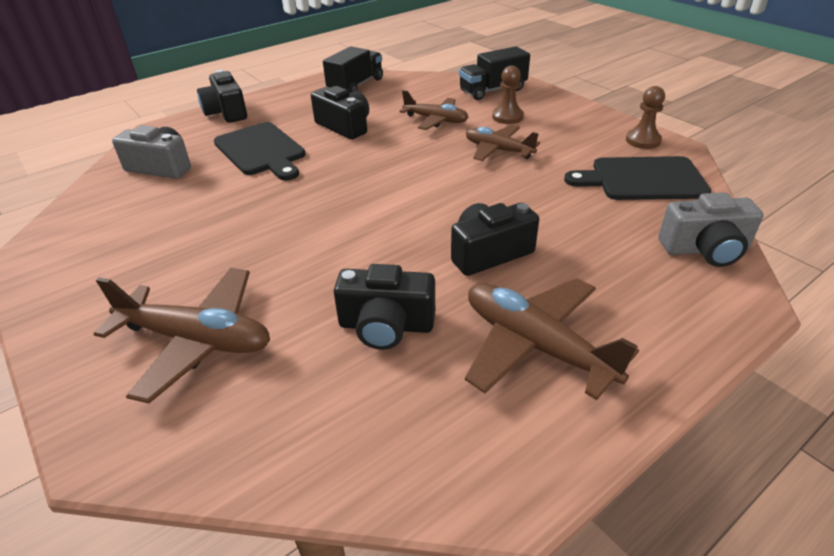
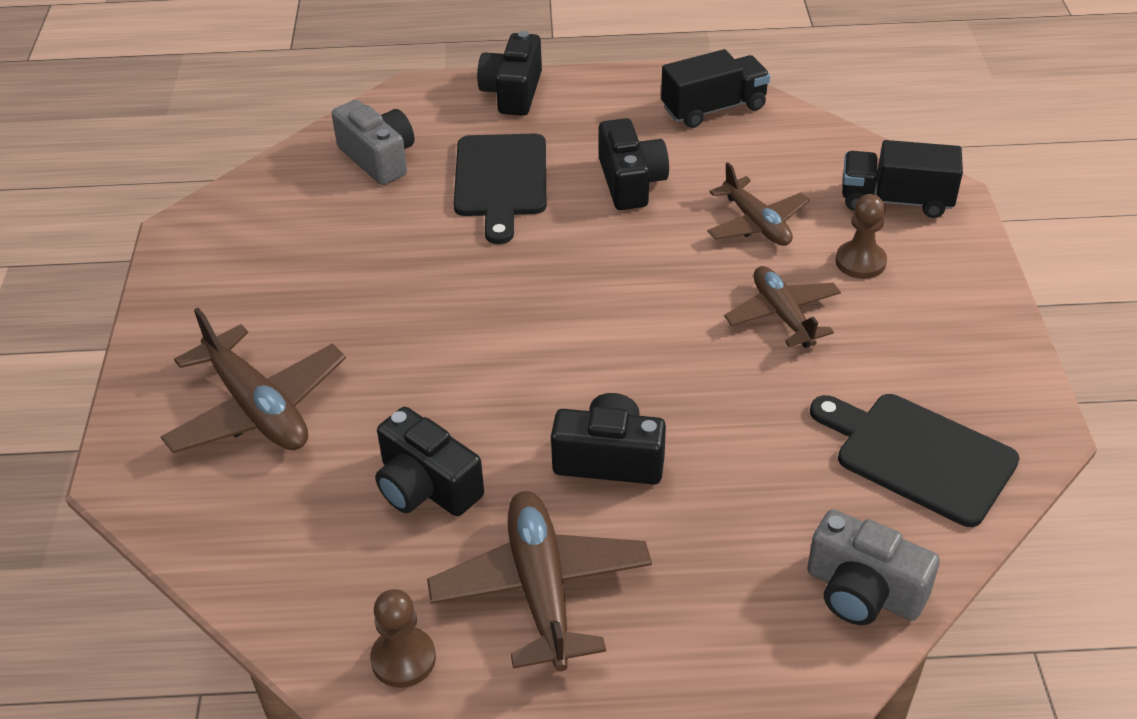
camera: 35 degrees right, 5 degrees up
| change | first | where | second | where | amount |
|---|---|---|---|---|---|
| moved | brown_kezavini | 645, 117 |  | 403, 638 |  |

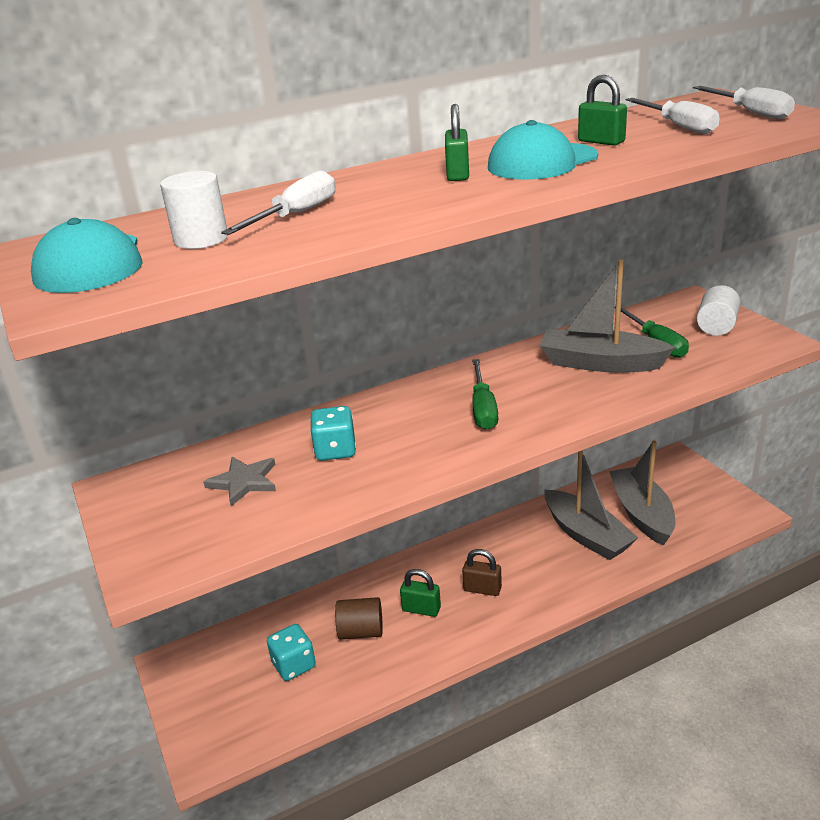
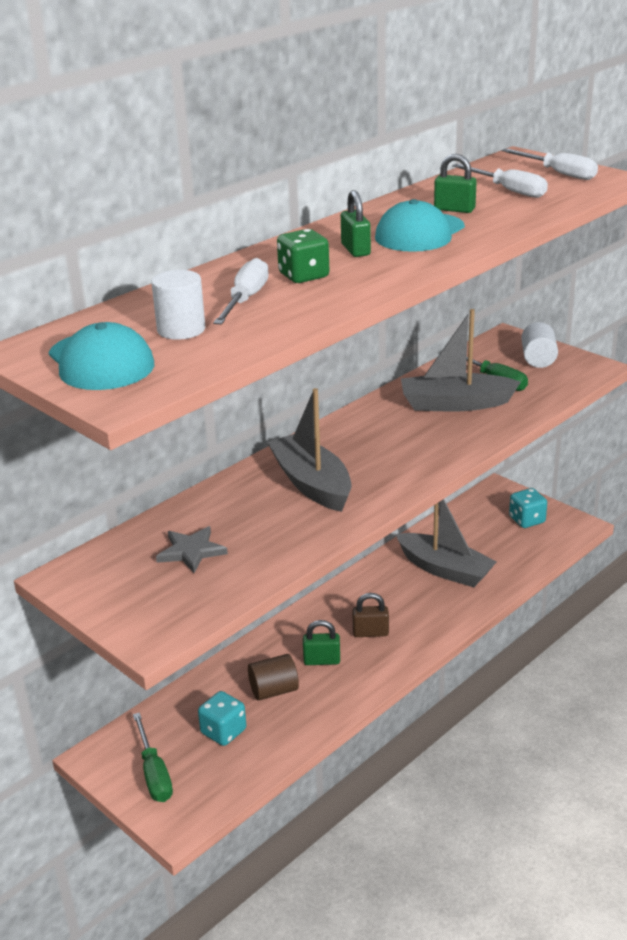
camera: 20 degrees left, 0 degrees up
| change | first | where | second | where | amount |
|---|---|---|---|---|---|
| added |  |  | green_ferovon | 303, 256 |  |
| moved | turquoise_ferovon | 333, 433 |  | 528, 508 |  |
| moved | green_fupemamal | 485, 394 |  | 153, 757 |  |
| moved | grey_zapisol | 642, 493 |  | 309, 450 |  |

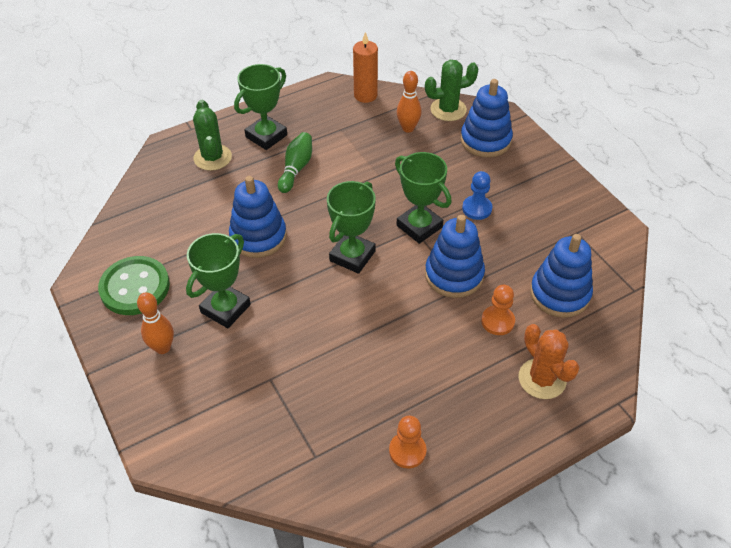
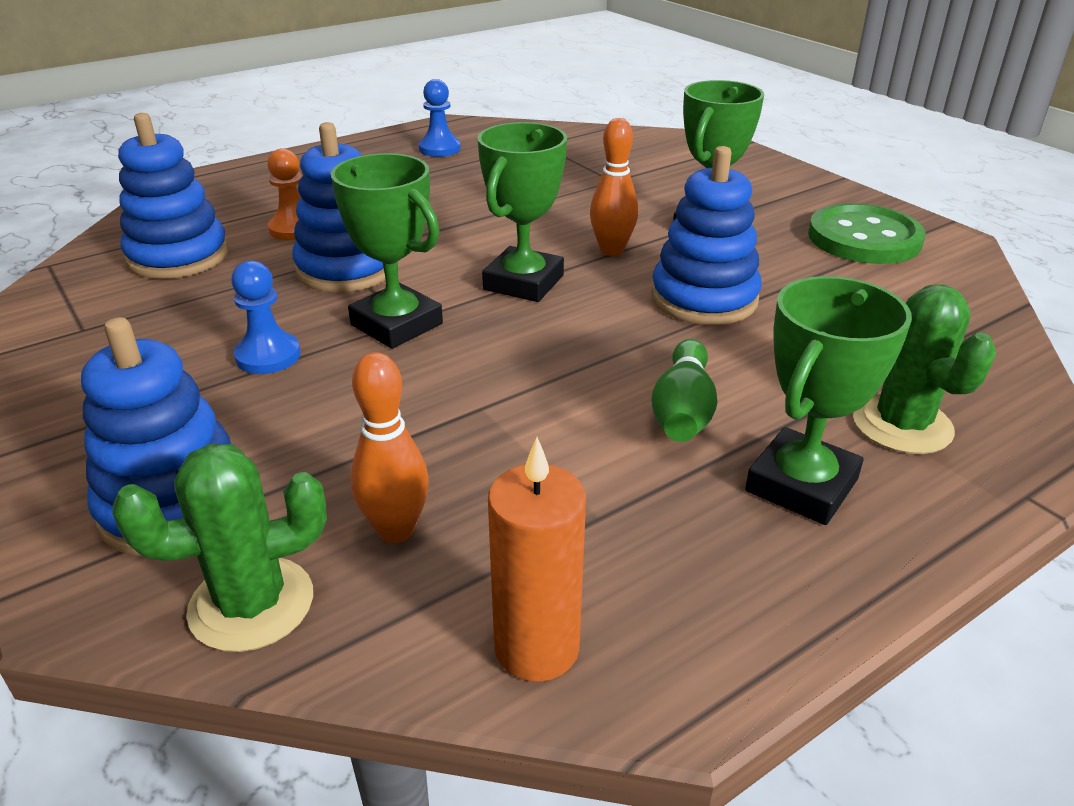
camera: 175 degrees right, 15 degrees down
| change | first | where | second | where | amount |
|---|---|---|---|---|---|
| removed | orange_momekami | 549, 361 |  |  |  |
| moved | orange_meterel | 155, 323 |  | 614, 187 |  |
| recoloured | orange_kezavini | 408, 442 | blue_kezavini | 440, 118 |  |

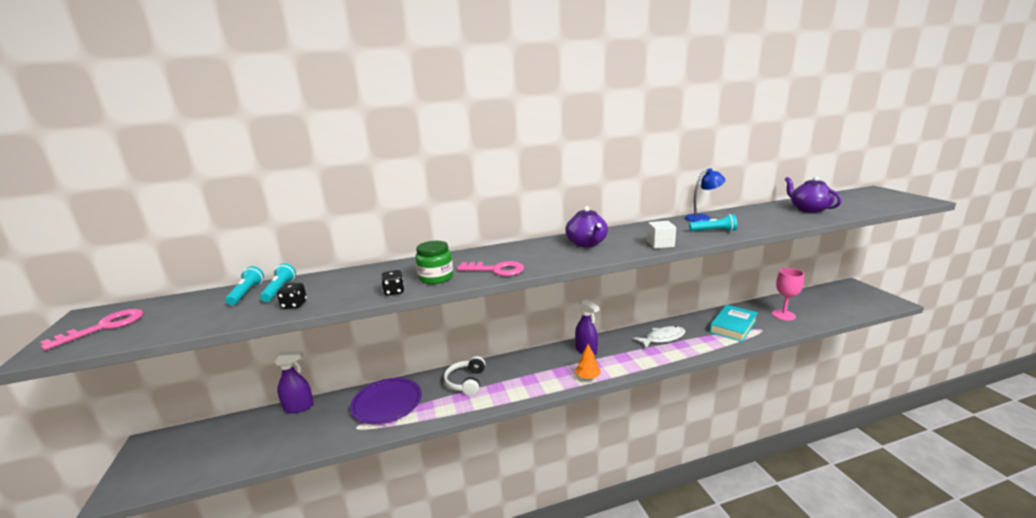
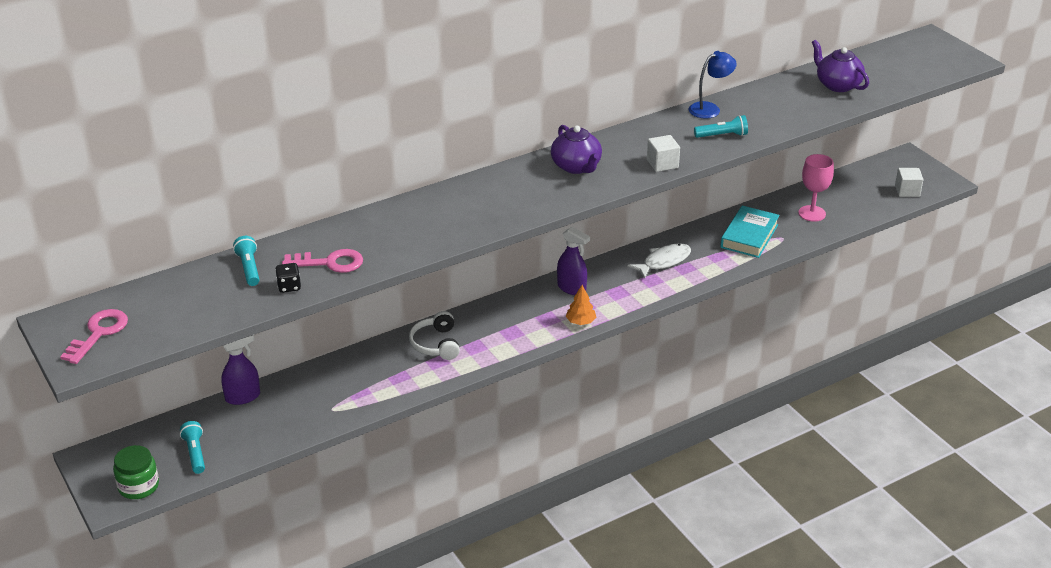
camera: 15 degrees left, 15 degrees up
| change | first | where | second | where | amount |
|---|---|---|---|---|---|
| removed | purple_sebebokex | 386, 401 |  |  |  |
| removed | black_ferovon | 392, 283 |  |  |  |
| added |  |  | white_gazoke | 909, 182 |  |
| moved | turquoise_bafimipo | 244, 285 |  | 192, 447 |  |
| moved | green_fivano | 434, 262 |  | 136, 472 |  |
| moved | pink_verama | 490, 268 |  | 322, 261 |  |

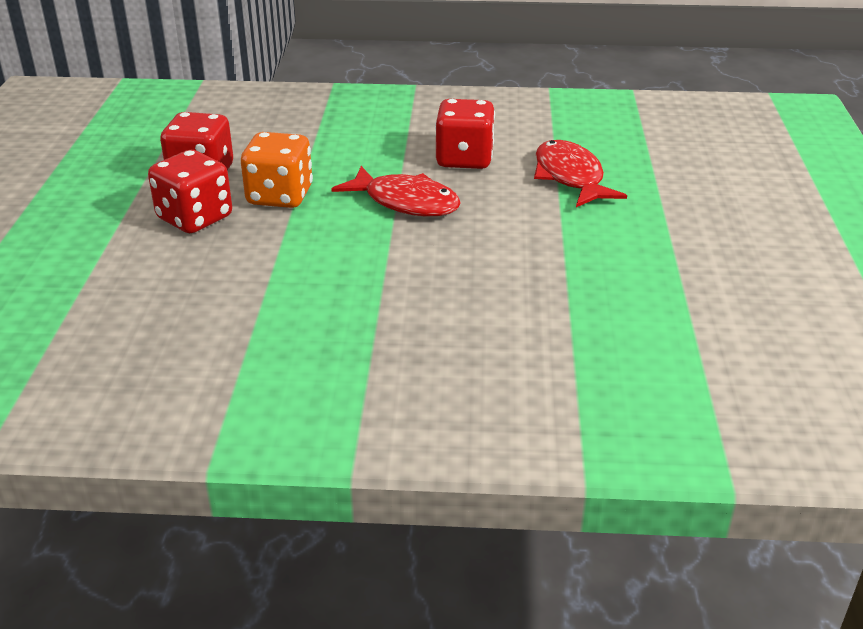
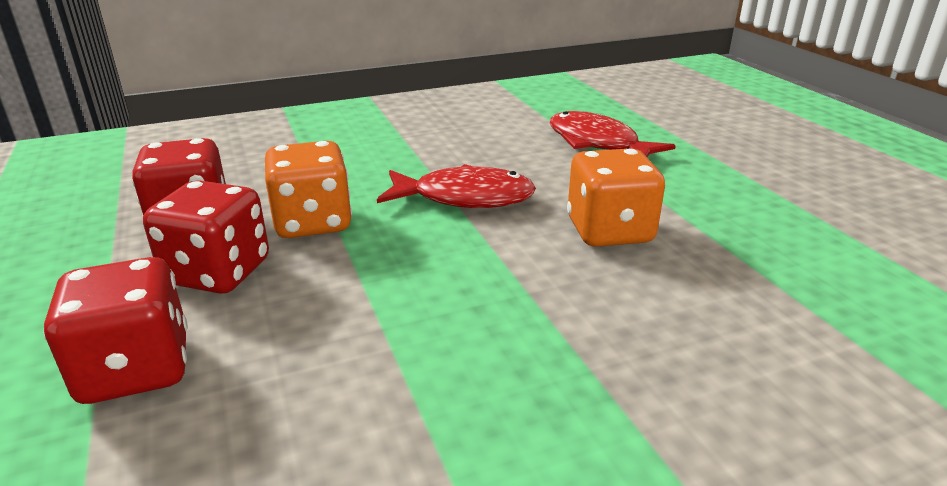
camera: 25 degrees left, 5 degrees down
| change | first | where | second | where | amount |
|---|---|---|---|---|---|
| added |  |  | orange_ferovon | 616, 197 |  |
| moved | red_ferovon | 465, 134 |  | 116, 330 |  |

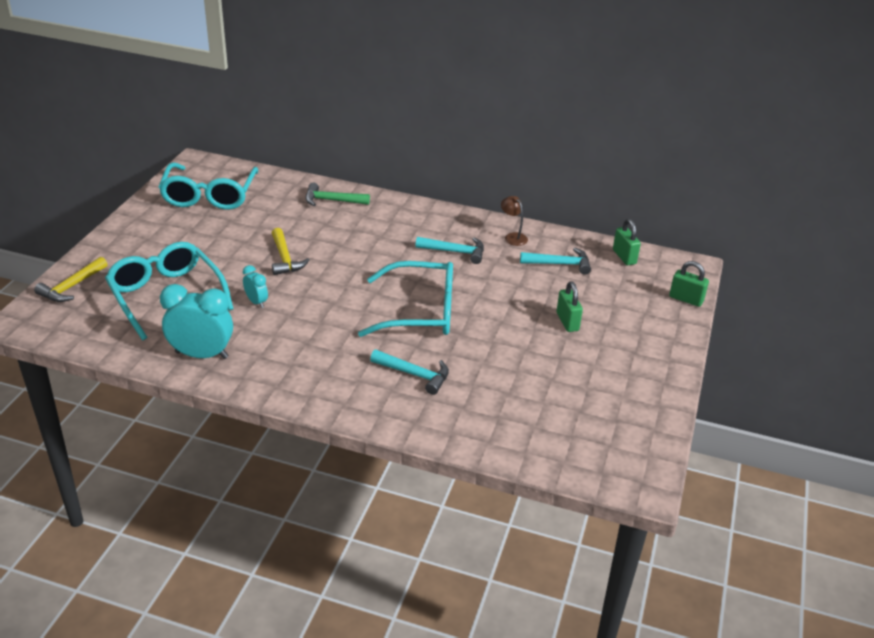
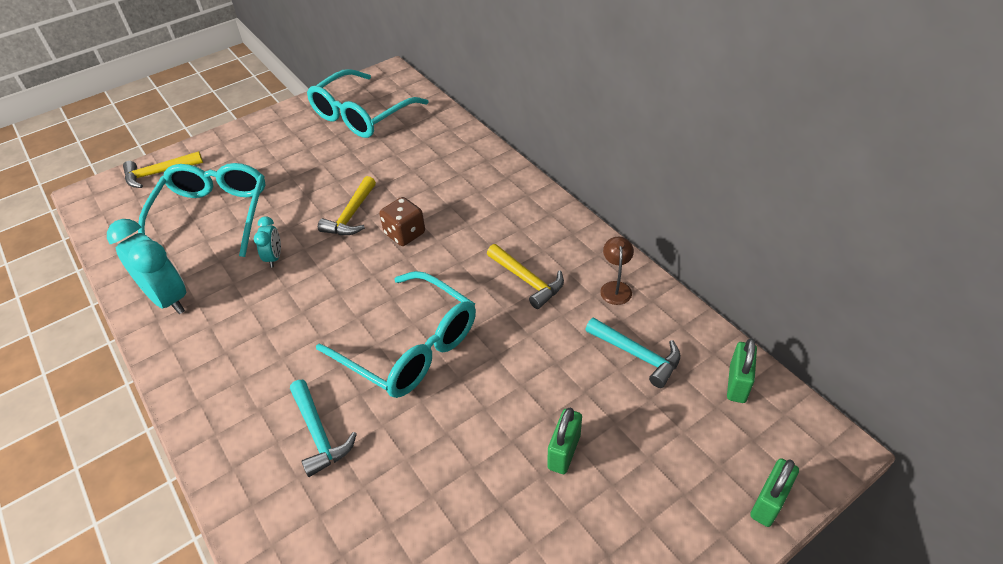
camera: 40 degrees right, 10 degrees up
| change | first | where | second | where | amount |
|---|---|---|---|---|---|
| removed | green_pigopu | 337, 194 |  |  |  |
| added |  |  | brown_ferovon | 402, 221 |  |
| recoloured | turquoise_pigopu | 450, 250 | yellow_pigopu | 525, 276 |  |
| turned | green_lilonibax | 689, 284 |  | 774, 492 | 60 degrees clockwise |

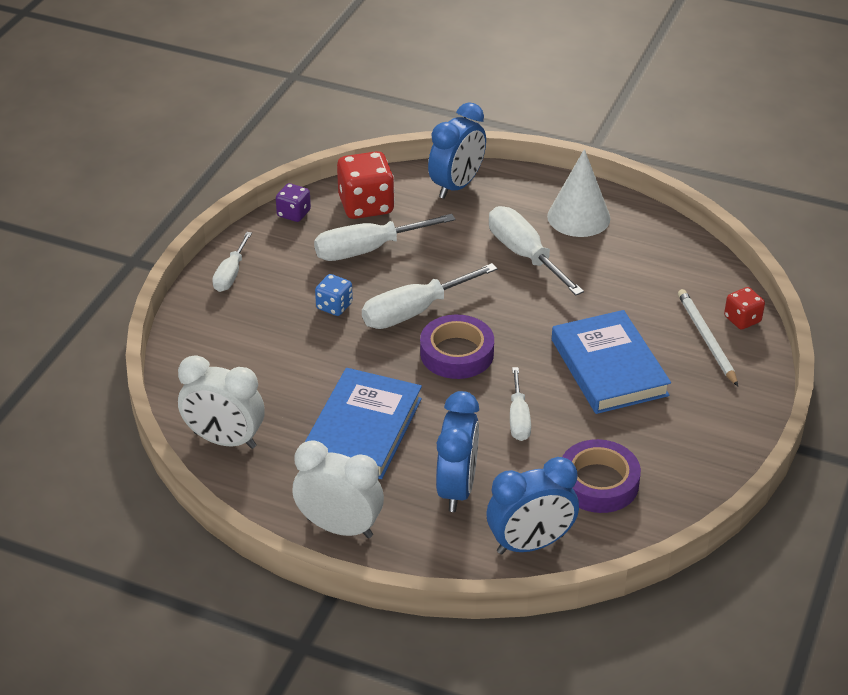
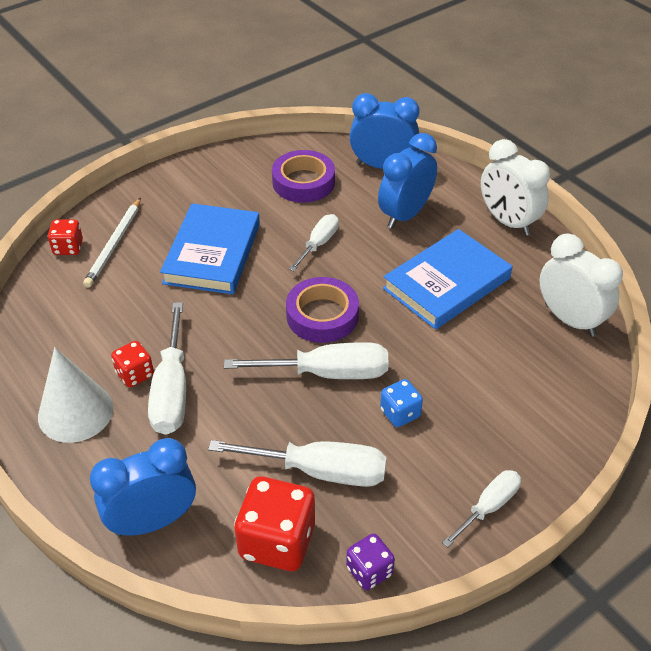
camera: 150 degrees left, 5 degrees up
| change | first | where | second | where | amount |
|---|---|---|---|---|---|
| added |  |  | red_ferovon | 132, 364 |  |

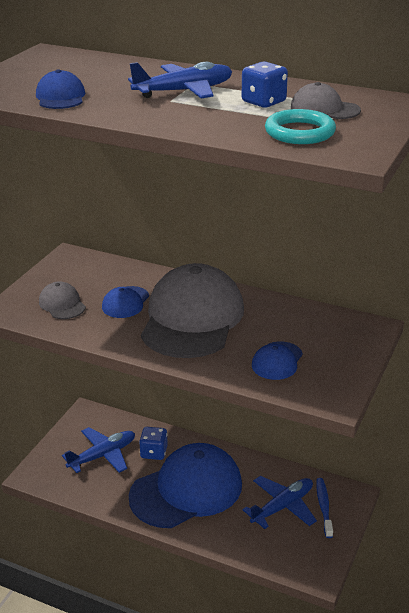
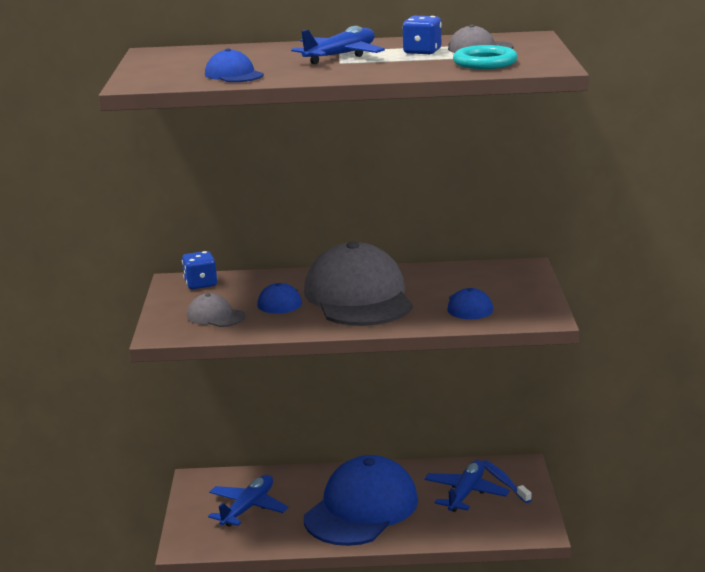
camera: 25 degrees left, 10 degrees down
| change | first | where | second | where | amount |
|---|---|---|---|---|---|
| moved | blue_ferovon | 153, 443 |  | 199, 270 |  |

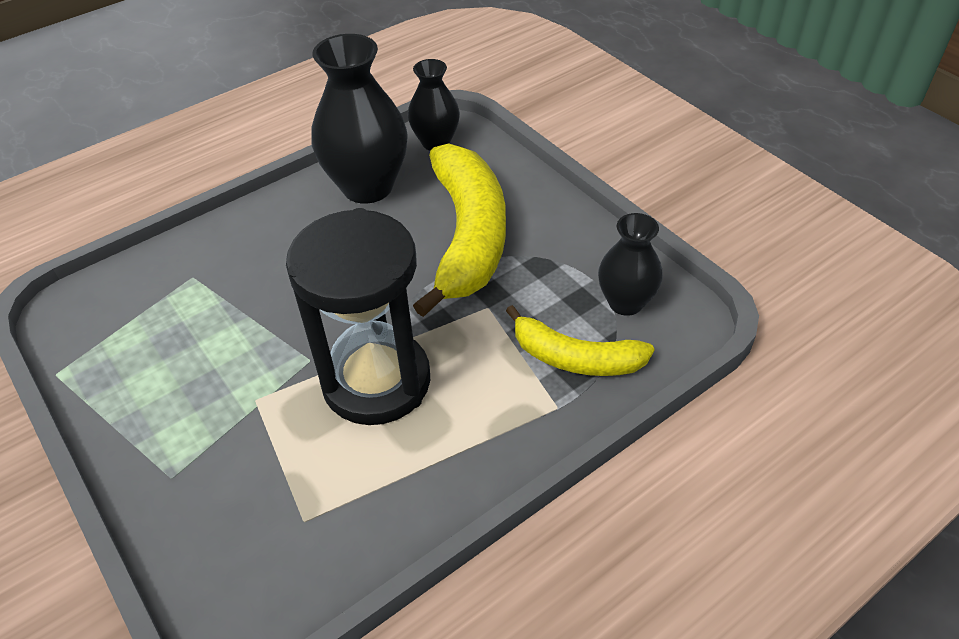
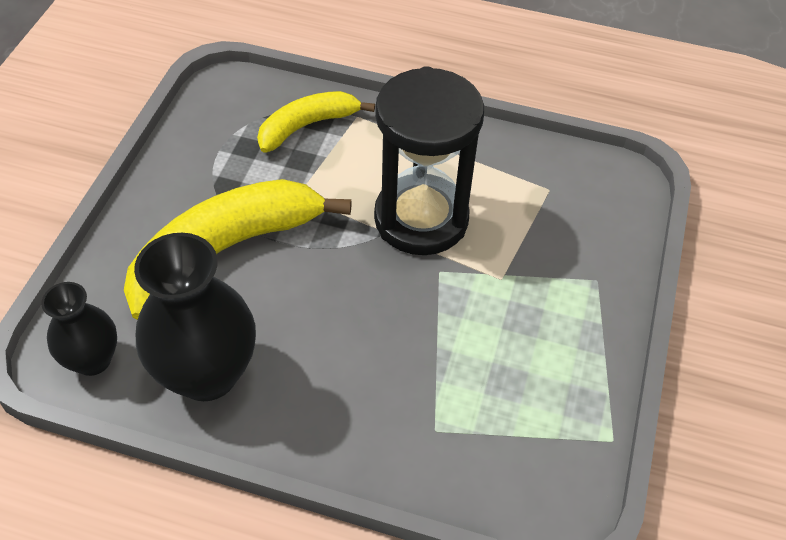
camera: 130 degrees left, 5 degrees up
| change | first | where | second | where | amount |
|---|---|---|---|---|---|
| removed | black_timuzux | 630, 264 |  |  |  |
| turned | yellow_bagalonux | 580, 340 |  | 316, 122 | 105 degrees counterclockwise |

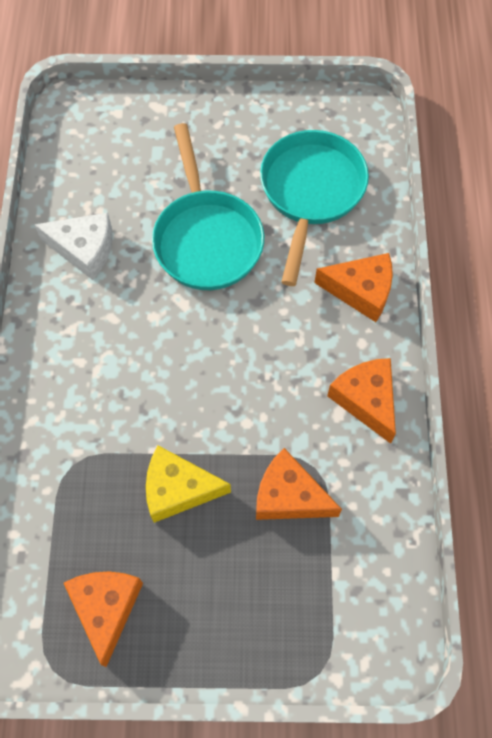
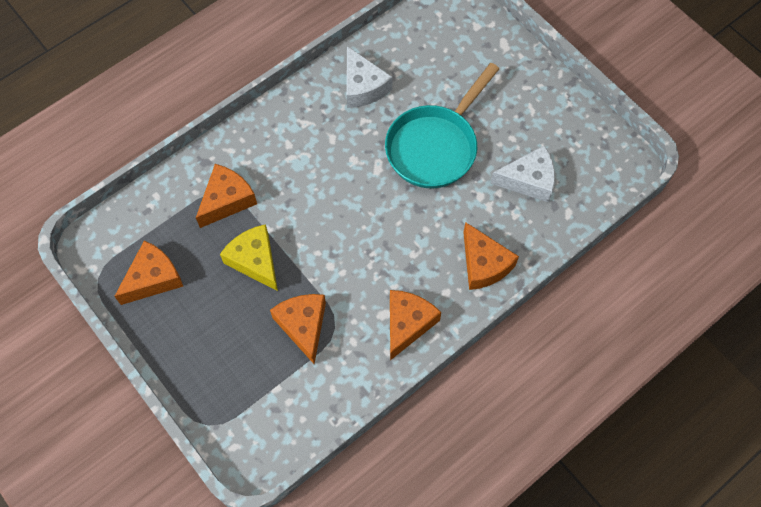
camera: 50 degrees right, 0 degrees up
| change | first | where | second | where | amount |
|---|---|---|---|---|---|
| added |  |  | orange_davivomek | 226, 196 |  |
| replaced | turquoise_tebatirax | 314, 208 | white_davivomek | 522, 174 |  |

